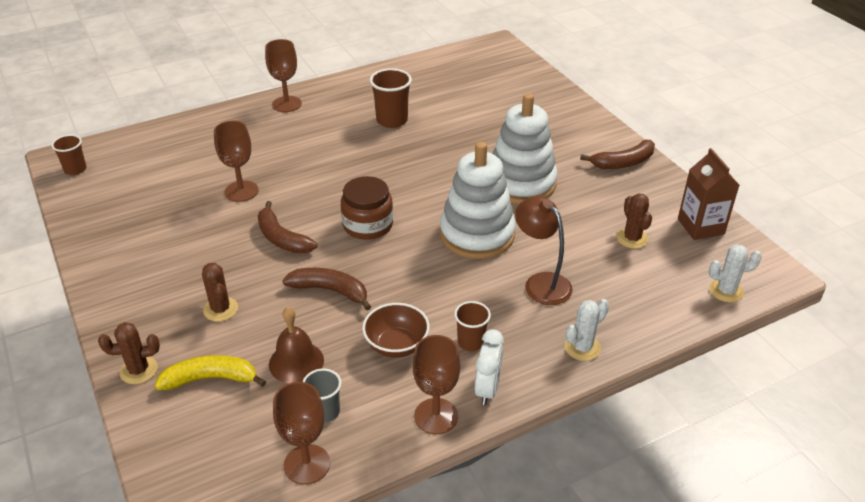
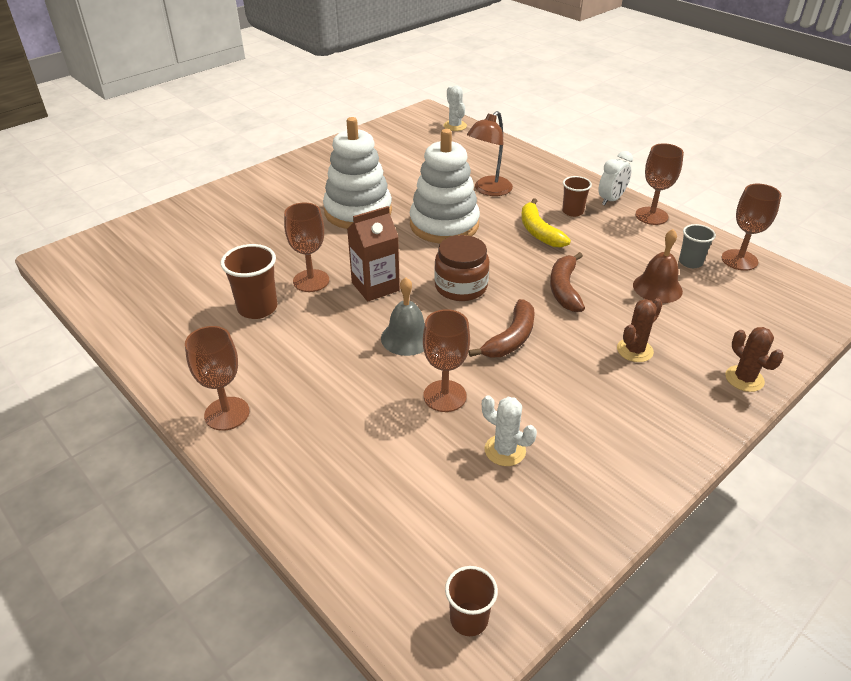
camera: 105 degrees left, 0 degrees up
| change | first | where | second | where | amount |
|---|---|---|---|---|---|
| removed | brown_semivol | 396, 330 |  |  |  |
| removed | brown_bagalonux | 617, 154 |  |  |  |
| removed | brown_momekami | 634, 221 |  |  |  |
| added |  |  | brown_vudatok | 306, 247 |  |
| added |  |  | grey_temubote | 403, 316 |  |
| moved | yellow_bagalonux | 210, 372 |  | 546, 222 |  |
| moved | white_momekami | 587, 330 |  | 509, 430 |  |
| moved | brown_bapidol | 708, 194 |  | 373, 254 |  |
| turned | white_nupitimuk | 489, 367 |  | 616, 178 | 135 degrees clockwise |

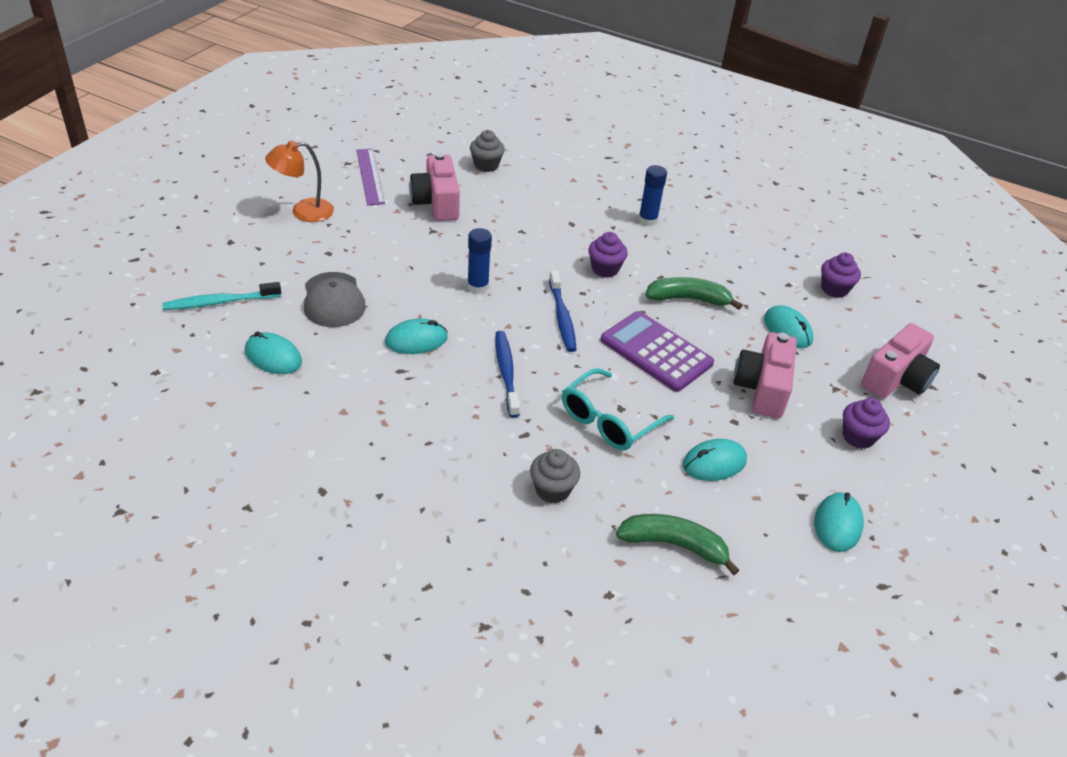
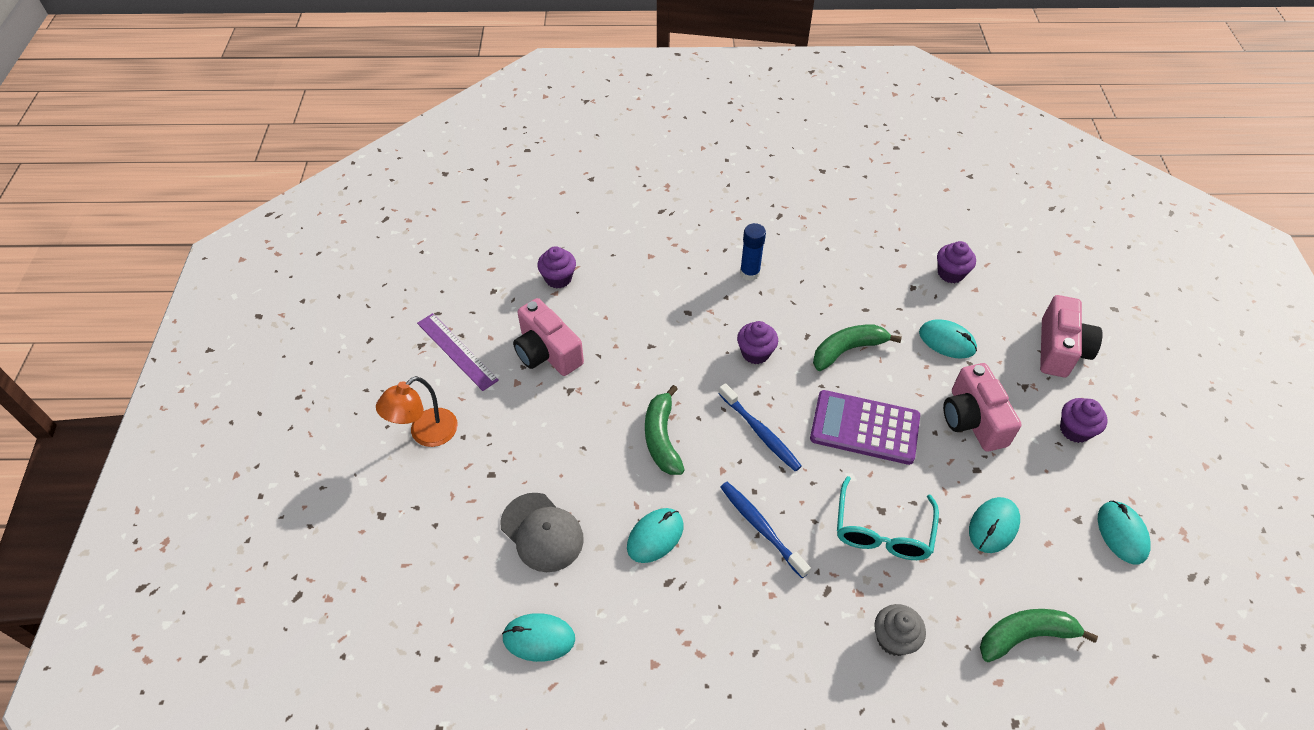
camera: 25 degrees left, 10 degrees up
| change | first | where | second | where | amount |
|---|---|---|---|---|---|
| removed | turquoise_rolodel | 221, 296 |  |  |  |
| replaced | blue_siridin | 479, 261 | green_bagalonux | 665, 430 |  |
| recoloured | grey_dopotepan | 487, 151 | purple_dopotepan | 556, 267 |  |

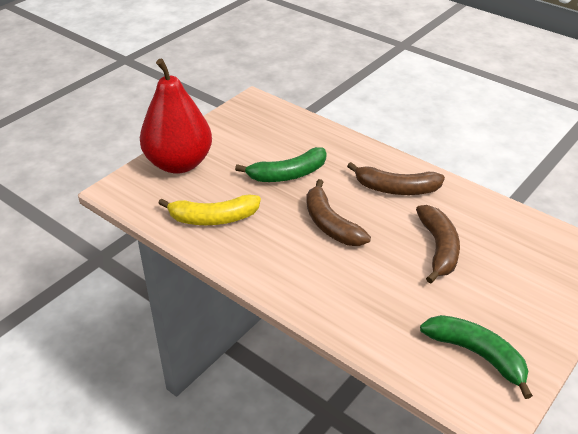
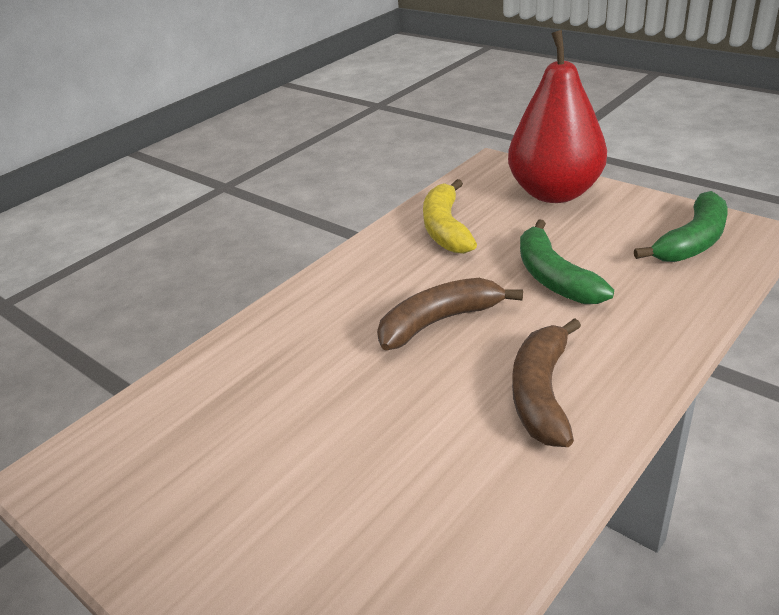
camera: 95 degrees right, 5 degrees down
| change | first | where | second | where | amount |
|---|---|---|---|---|---|
| removed | brown_bagalonux | 438, 244 |  |  |  |
| moved | green_bagalonux | 476, 357 |  | 680, 226 |  |

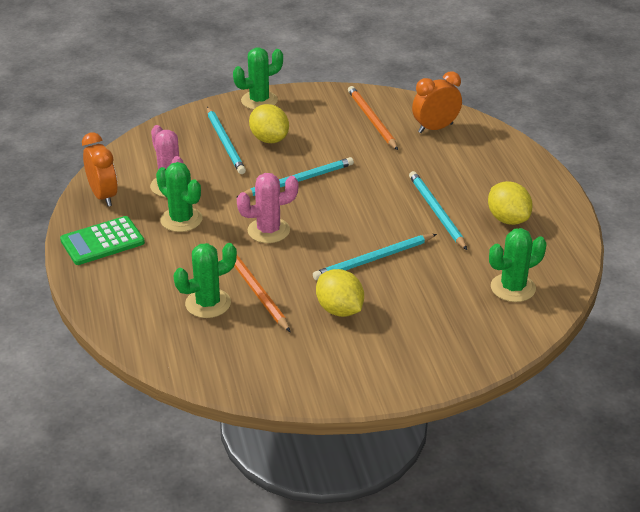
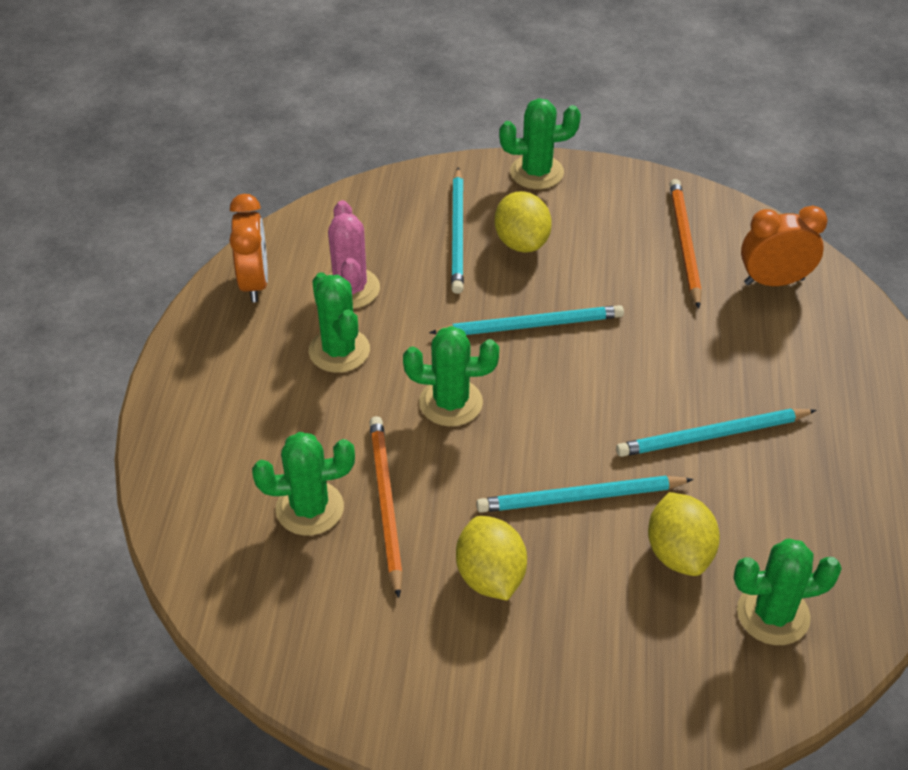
camera: 20 degrees right, 10 degrees up
| change | first | where | second | where | amount |
|---|---|---|---|---|---|
| removed | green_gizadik | 102, 240 |  |  |  |
| moved | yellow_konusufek | 510, 203 |  | 684, 534 |  |
| recoloured | pink_momekami | 267, 208 | green_momekami | 451, 376 |  |
| turned | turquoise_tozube | 438, 210 |  | 716, 432 | 105 degrees counterclockwise |

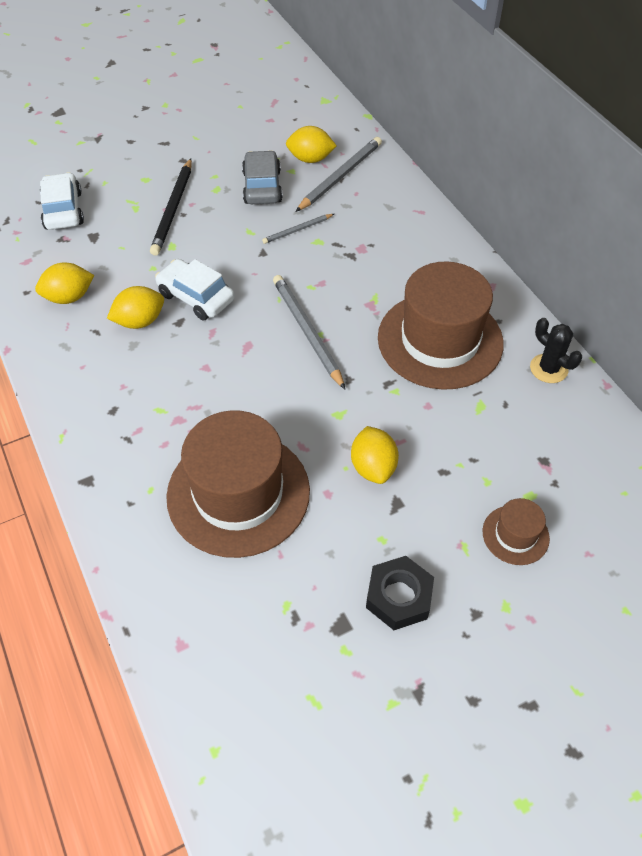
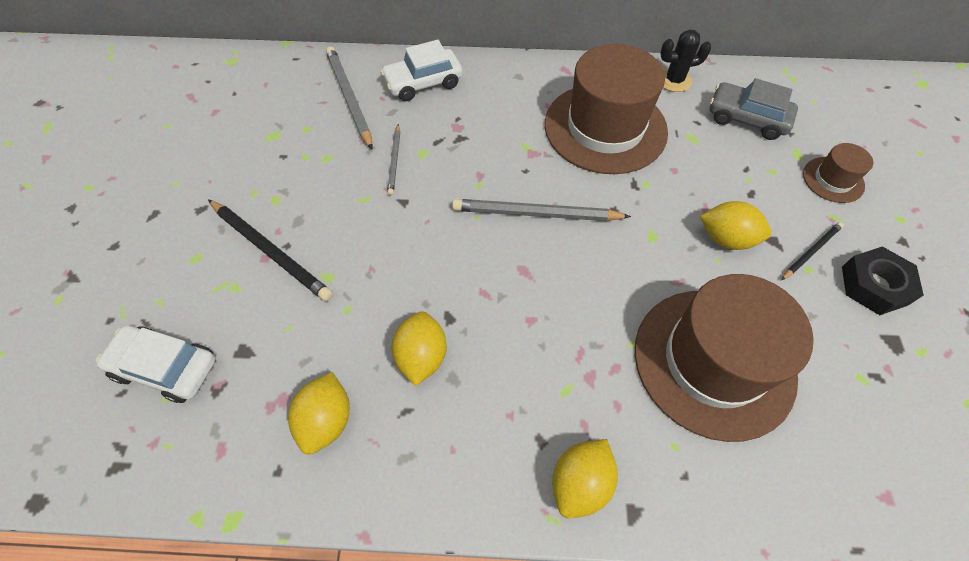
camera: 60 degrees left, 5 degrees up
| change | first | where | second | where | amount |
|---|---|---|---|---|---|
| added |  |  | black_tozube | 812, 251 |  |
| moved | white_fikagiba | 195, 289 |  | 421, 70 |  |
| moved | grey_fikagiba | 262, 177 |  | 754, 109 |  |
| moved | yellow_konusufek | 311, 144 |  | 585, 478 |  |

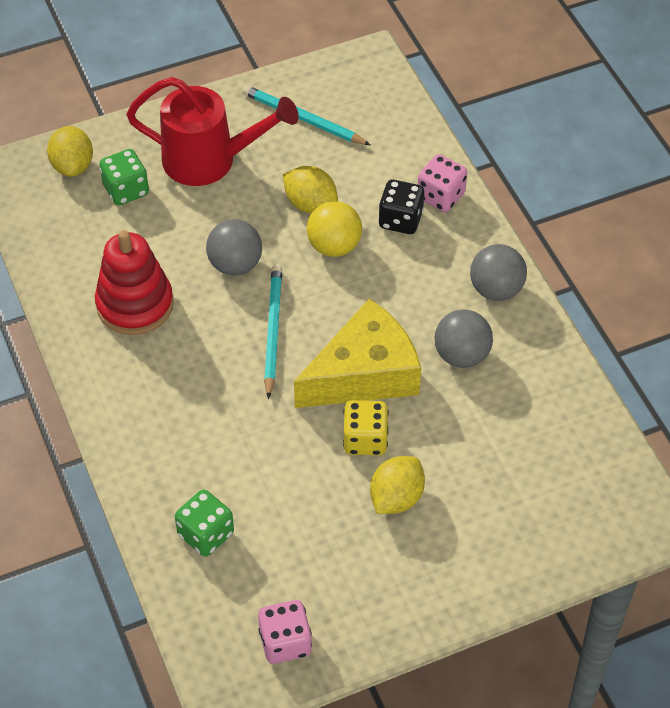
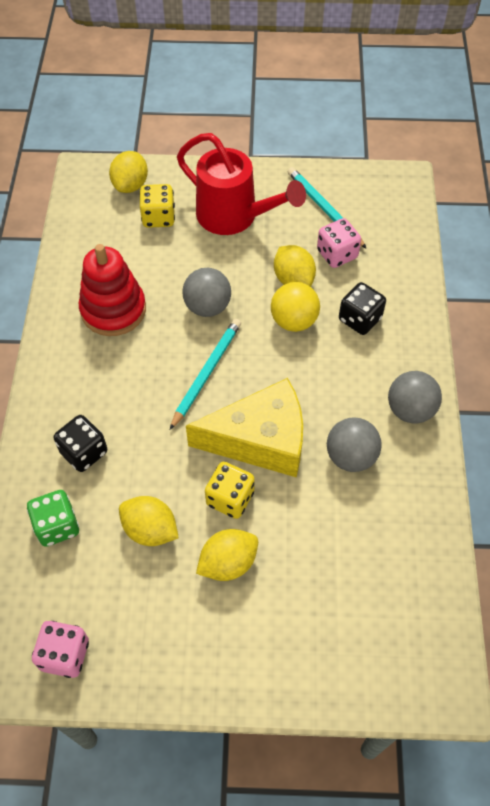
camera: 25 degrees right, 5 degrees up
| change | first | where | second | where | amount |
|---|---|---|---|---|---|
| added |  |  | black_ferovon | 80, 443 |  |
| added |  |  | yellow_konusufek | 149, 521 |  |
| moved | pink_ferovon | 442, 183 |  | 339, 243 |  |
| recoloured | green_ferovon | 124, 177 | yellow_ferovon | 157, 206 |  |

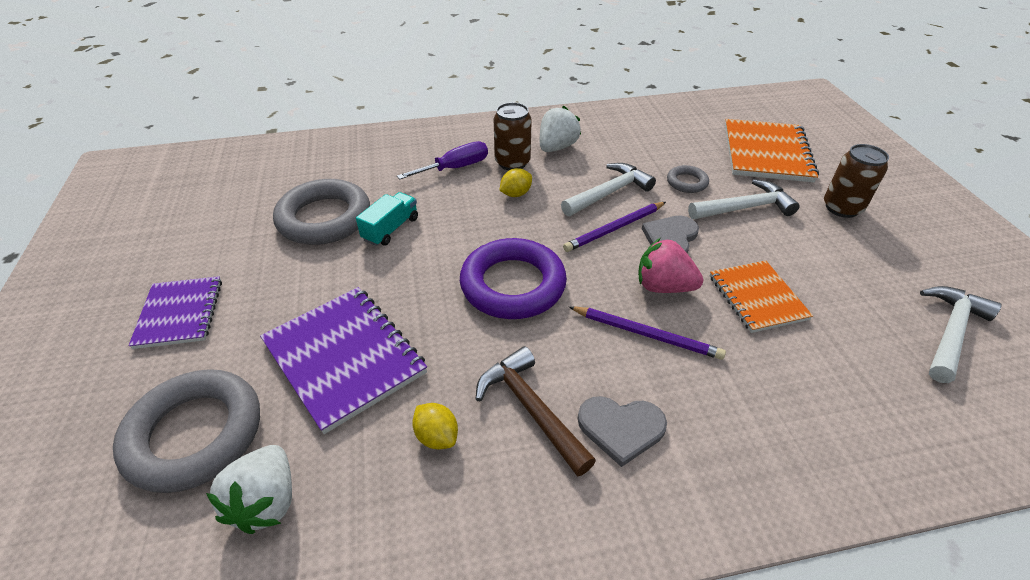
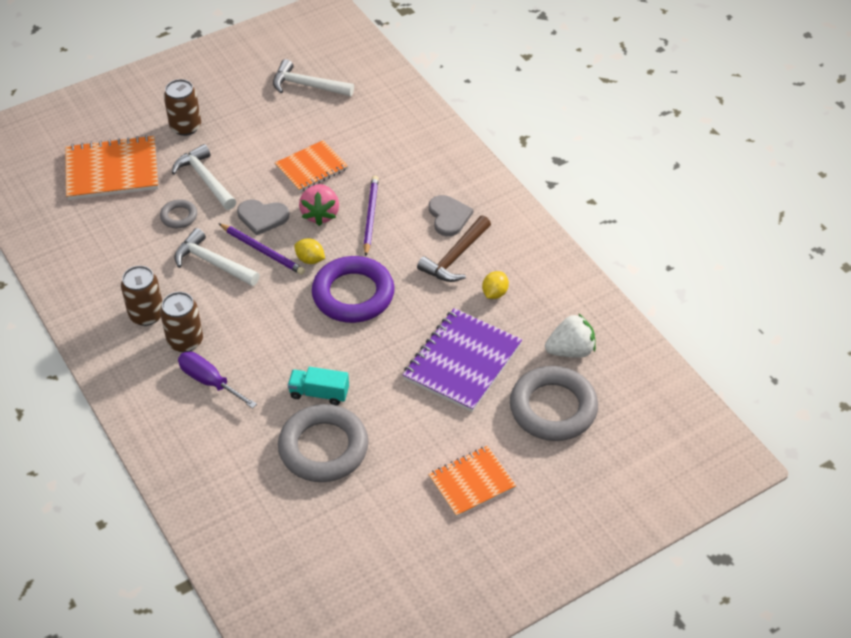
camera: 110 degrees left, 5 degrees up
| change | first | where | second | where | amount |
|---|---|---|---|---|---|
| moved | yellow_konusufek | 515, 182 |  | 309, 251 |  |
| replaced | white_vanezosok | 560, 129 | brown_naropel | 141, 296 |  |
| recoloured | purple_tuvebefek | 175, 312 | orange_tuvebefek | 472, 481 |  |

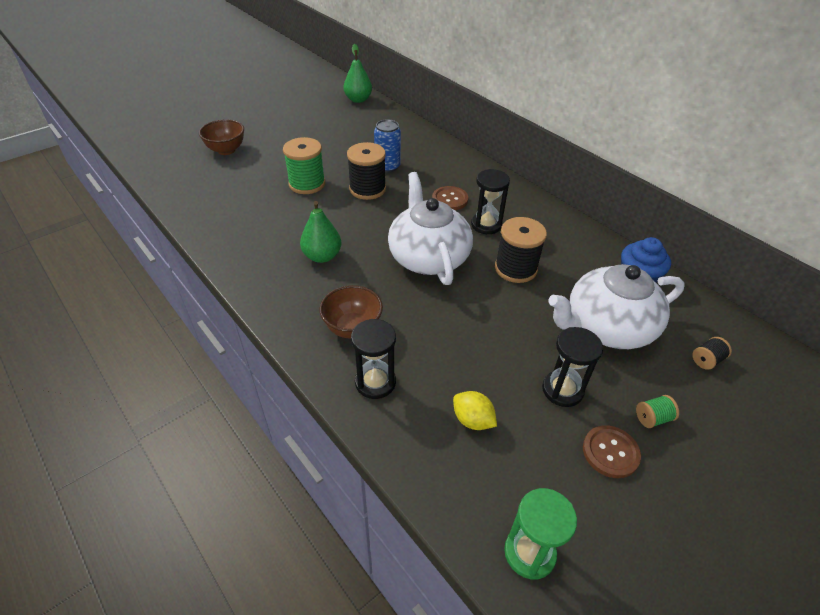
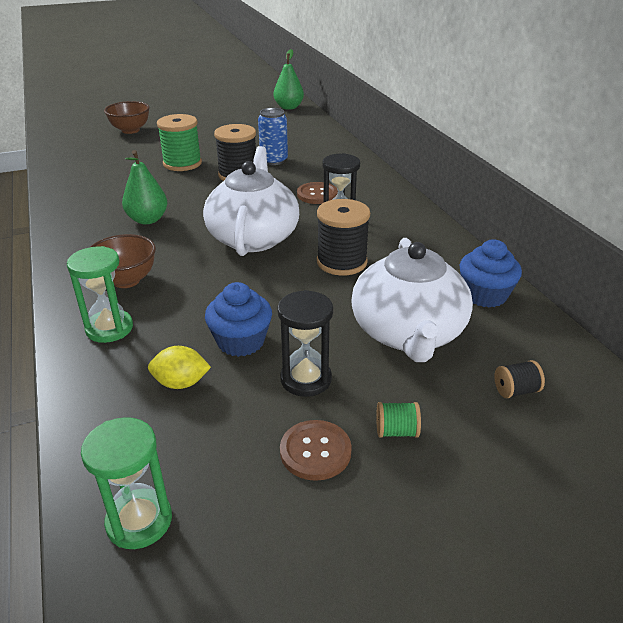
camera: 20 degrees right, 10 degrees down
| change | first | where | second | where | amount |
|---|---|---|---|---|---|
| added |  |  | blue_dopotepan | 238, 319 |  |
| recoloured | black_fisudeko | 373, 359 | green_fisudeko | 100, 294 |  |
| turned | yellow_konusufek | 475, 410 |  | 179, 367 | 60 degrees counterclockwise |
| turned | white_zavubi | 616, 306 |  | 412, 300 | 90 degrees counterclockwise |

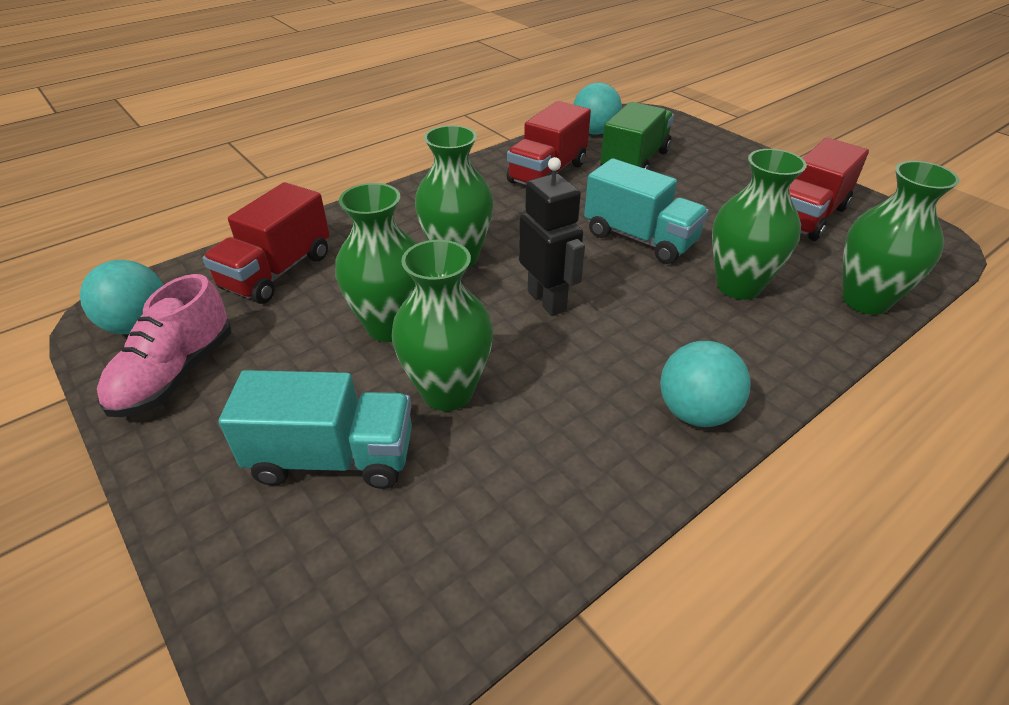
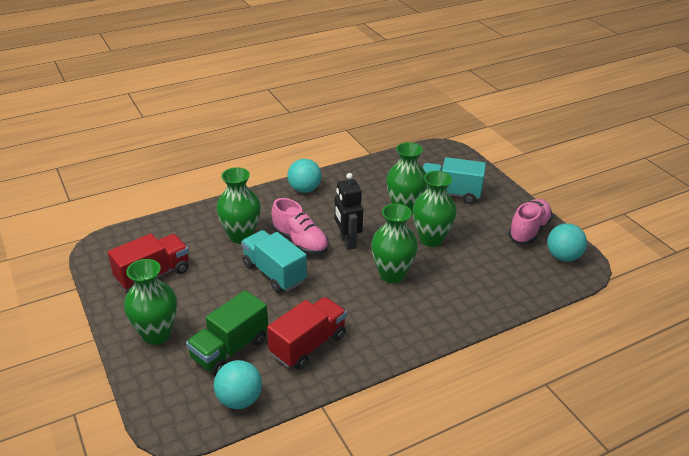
camera: 170 degrees left, 5 degrees down
| change | first | where | second | where | amount |
|---|---|---|---|---|---|
| removed | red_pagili | 266, 243 |  |  |  |
| added |  |  | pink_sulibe | 300, 226 |  |
| moved | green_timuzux | 900, 238 |  | 150, 302 |  |

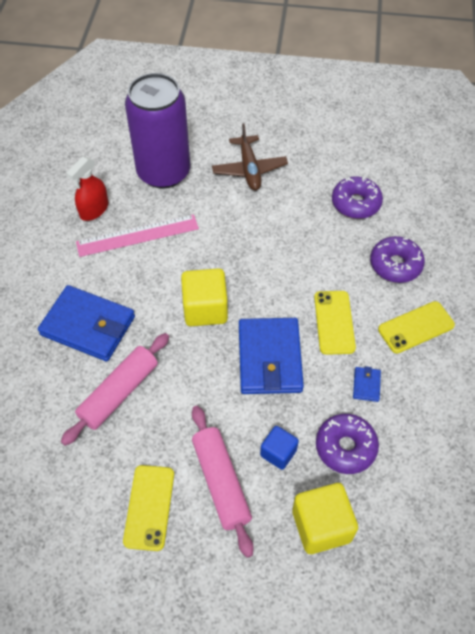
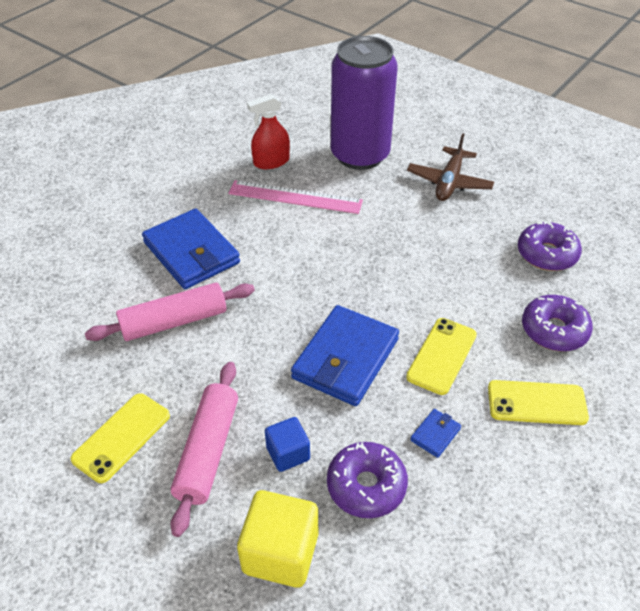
camera: 30 degrees right, 10 degrees down
| change | first | where | second | where | amount |
|---|---|---|---|---|---|
| removed | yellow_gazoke | 204, 297 |  |  |  |

